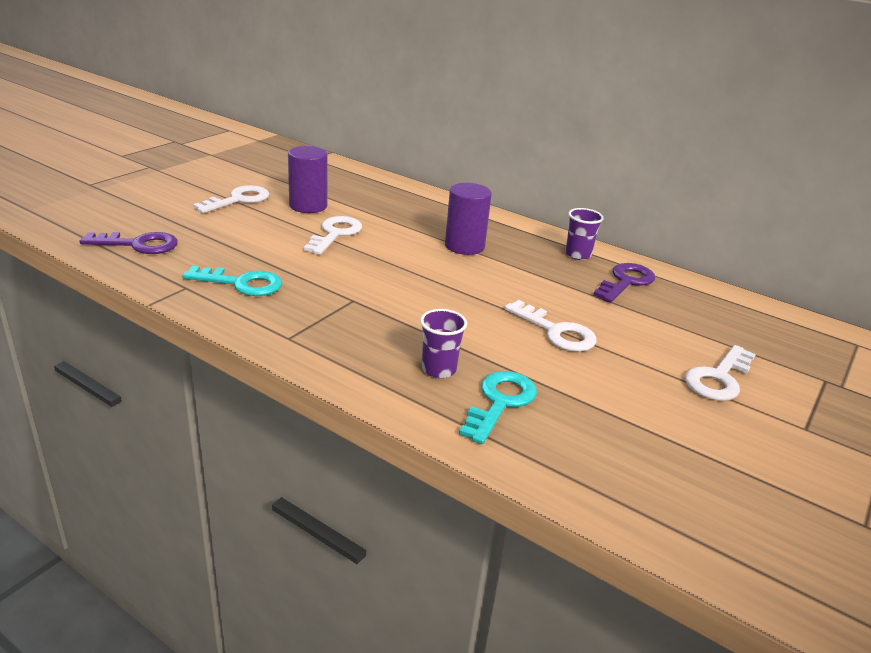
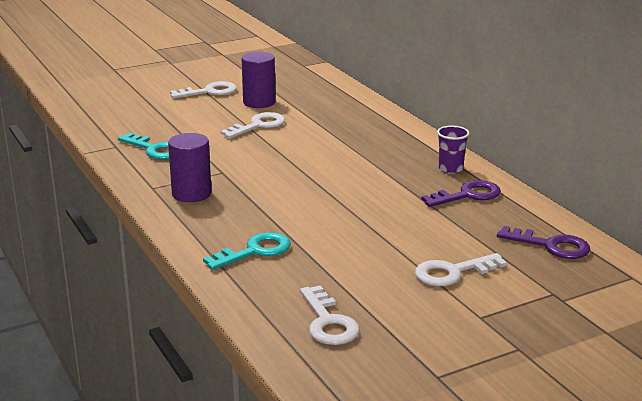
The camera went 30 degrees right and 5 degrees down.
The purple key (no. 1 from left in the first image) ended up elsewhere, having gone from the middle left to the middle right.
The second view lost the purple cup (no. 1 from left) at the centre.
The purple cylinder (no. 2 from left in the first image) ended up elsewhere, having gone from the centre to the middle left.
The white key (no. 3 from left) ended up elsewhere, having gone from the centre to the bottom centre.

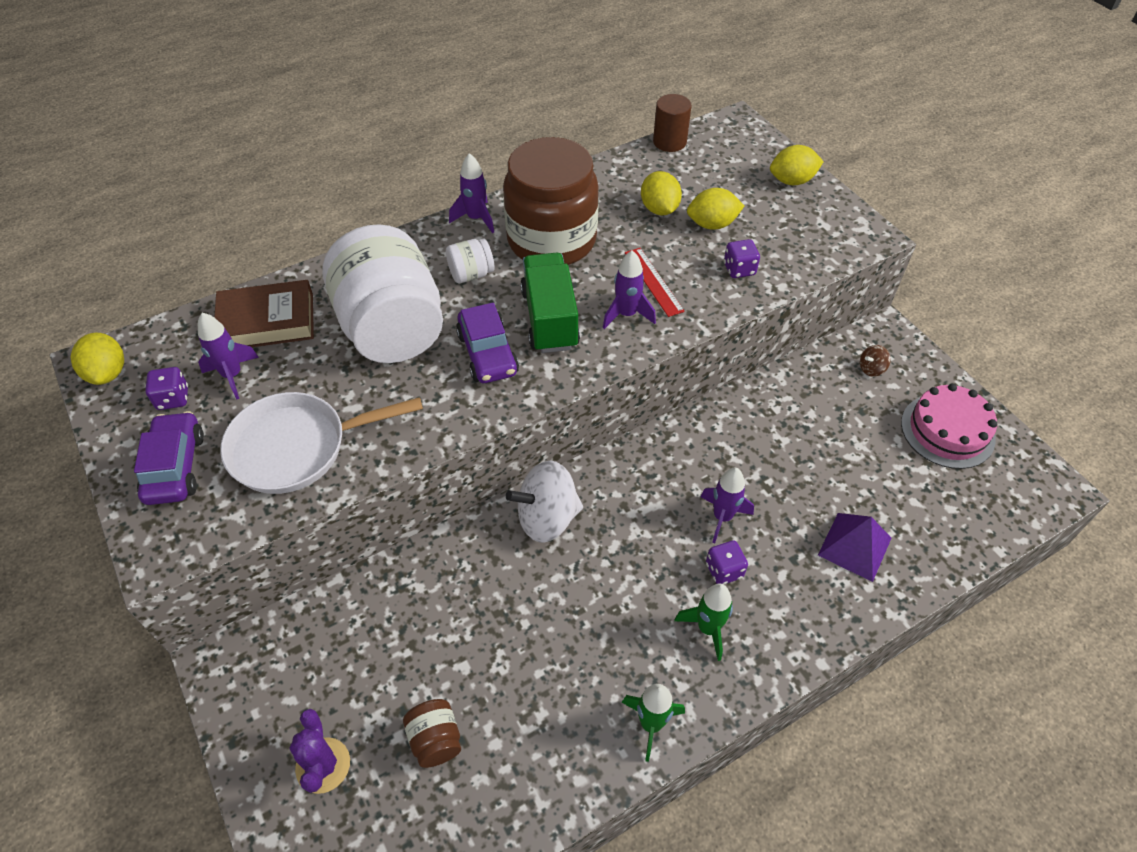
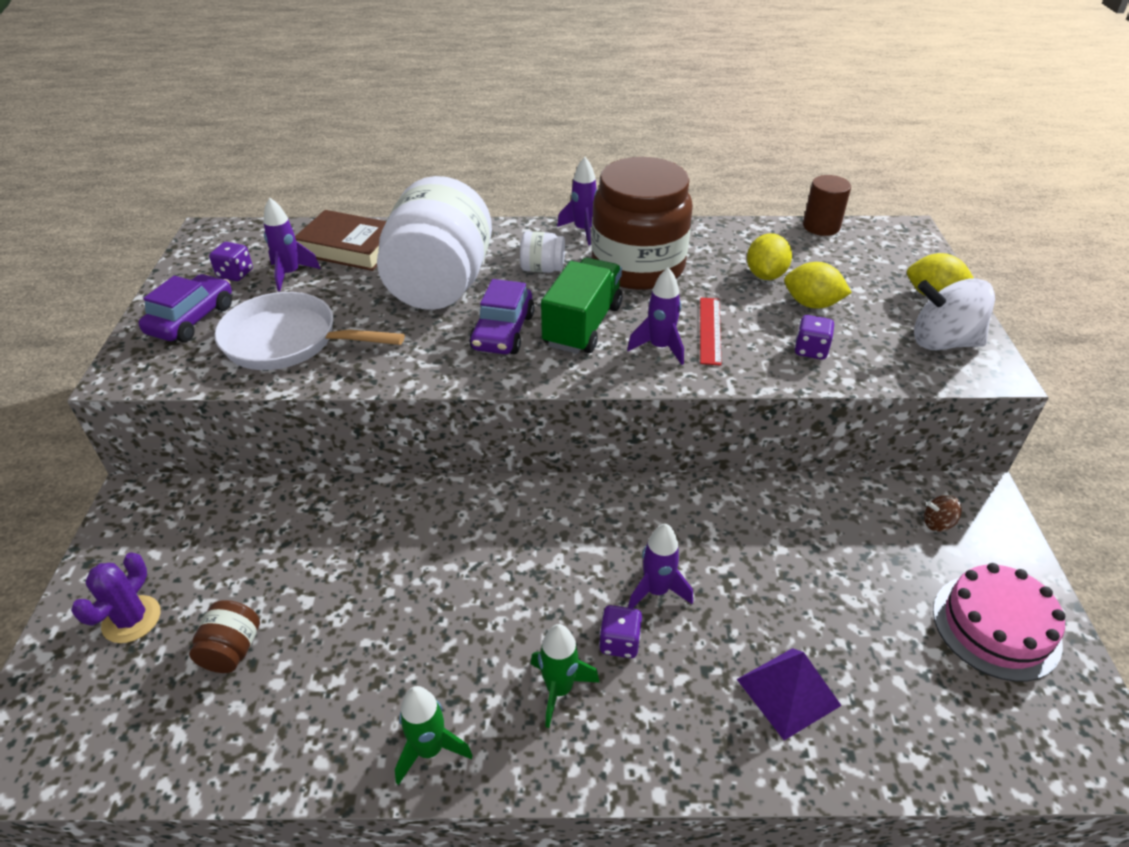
The camera went 30 degrees right and 10 degrees down.
The second view lost the yellow lemon (no. 1 from left) at the middle left.
The white spinning top ended up elsewhere, having gone from the centre to the middle right.

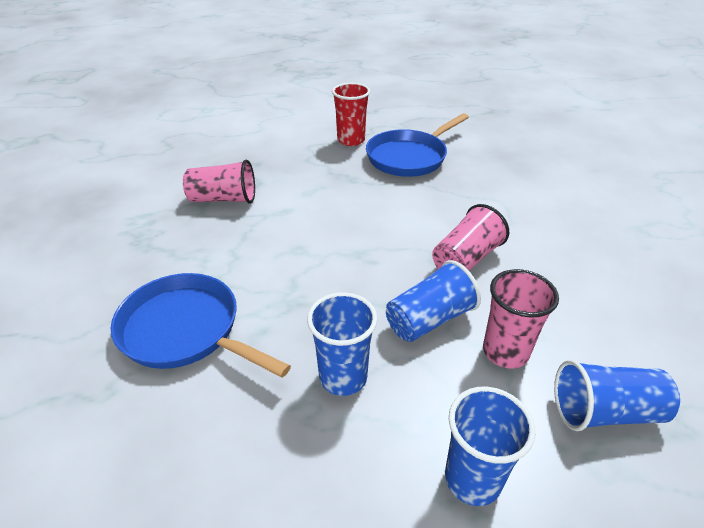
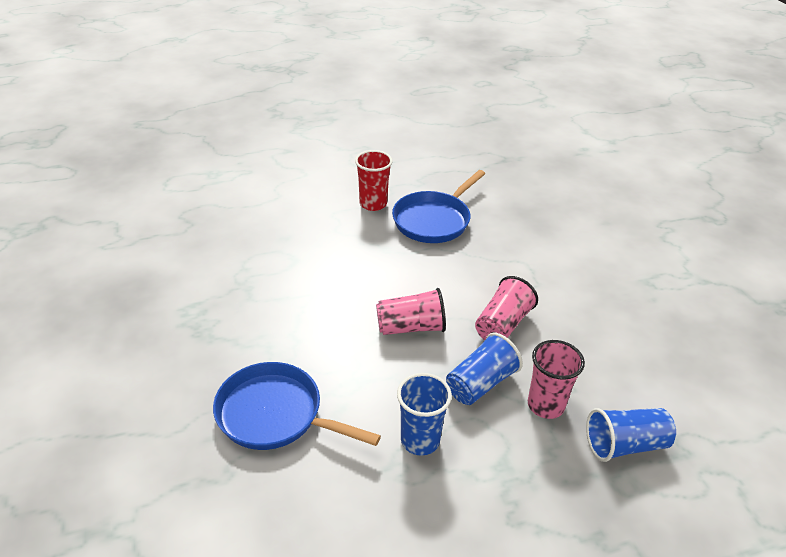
The camera went 10 degrees left and 0 degrees up.
The pink cup (no. 1 from left) ended up elsewhere, having gone from the middle left to the centre.
The second view lost the blue cup (no. 3 from left) at the bottom right.

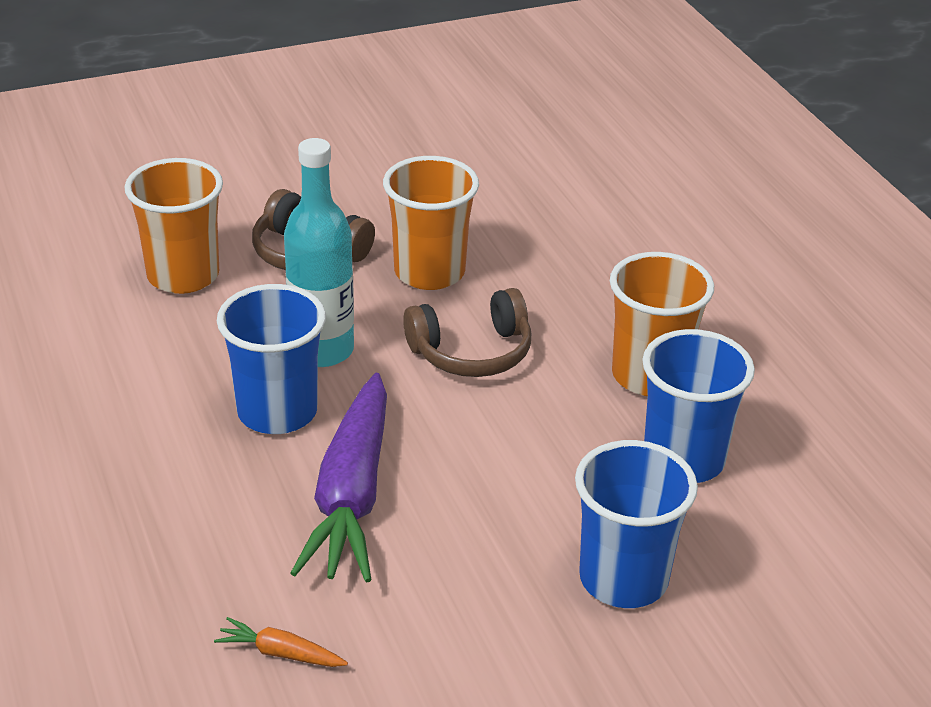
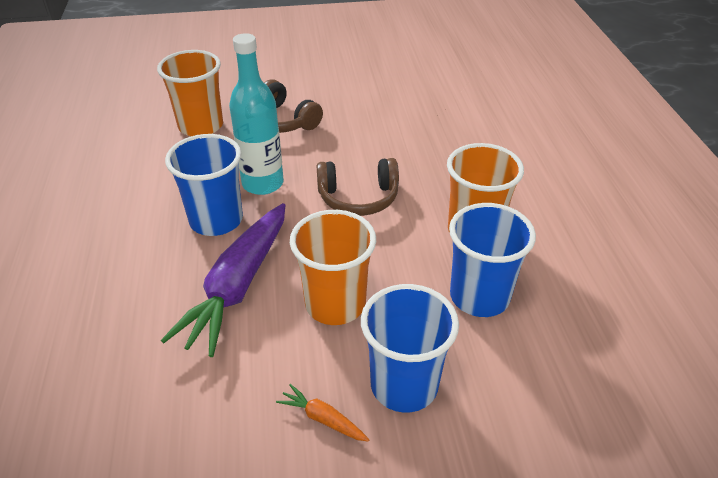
The camera went 15 degrees right and 5 degrees up.
The orange carrot ended up elsewhere, having gone from the bottom left to the bottom centre.
The orange cup (no. 2 from left) ended up elsewhere, having gone from the top centre to the centre.

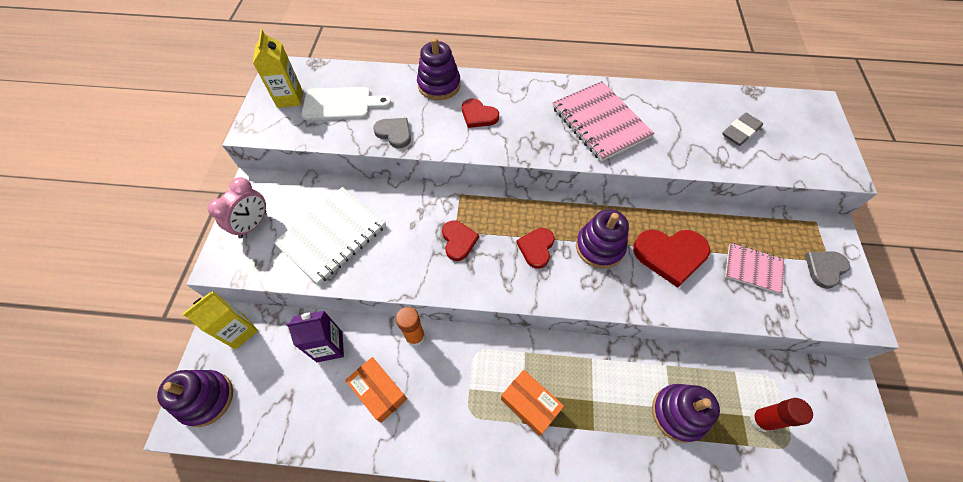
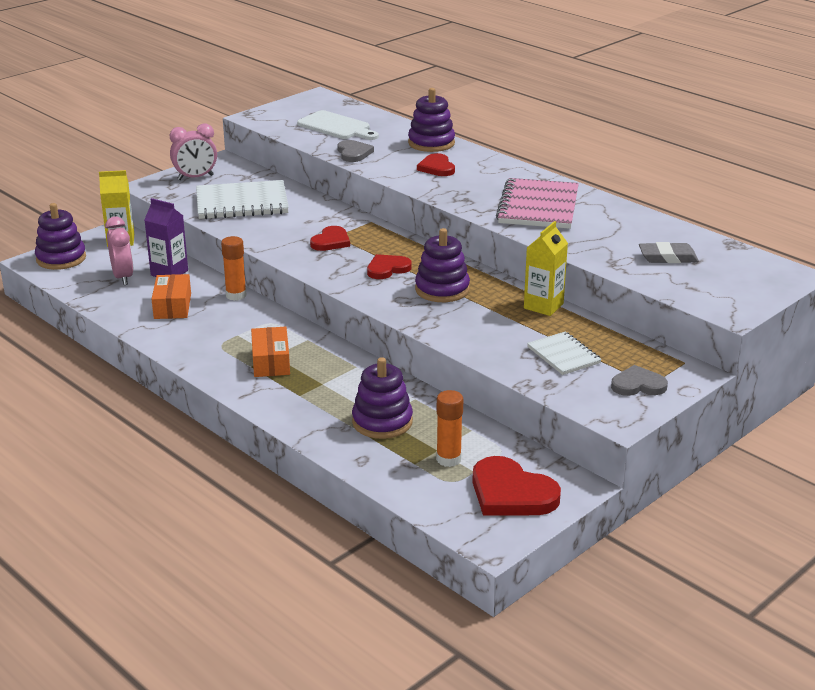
The camera went 40 degrees right and 30 degrees down.
The yellow carton (no. 2 from left) ended up elsewhere, having gone from the top left to the middle right.
The red heart (no. 4 from left) ended up elsewhere, having gone from the middle right to the bottom centre.
What was the pink notebook (no. 2 from left) at the middle right turned into the white notebook (no. 2 from left) at the middle right.
What was the red glue stick at the bottom right turned into the orange glue stick (no. 2 from left) at the centre.
The second view gained the pink clock (no. 1 from left) at the middle left.

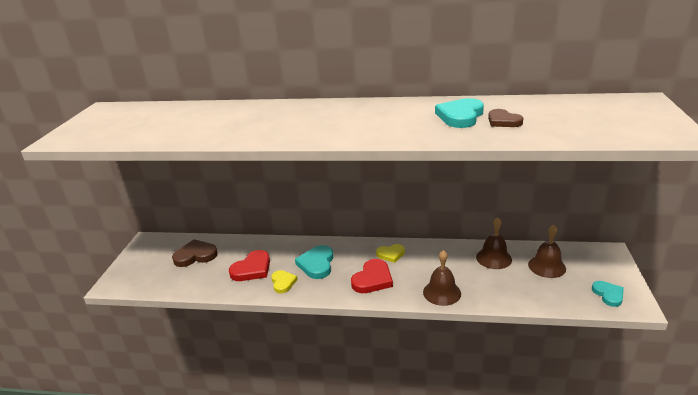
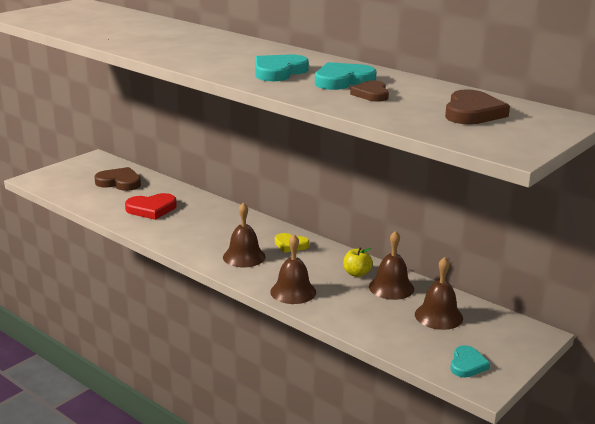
The camera went 30 degrees right and 5 degrees down.
The second view lost the yellow heart (no. 1 from left) at the bottom centre.
The turquoise heart (no. 1 from left) ended up elsewhere, having gone from the centre to the top centre.
Where the red heart (no. 2 from left) stood at the bottom centre, the brown bell (no. 1 from left) came to stand at the centre.
The second view gained the yellow apple at the centre.
The second view gained the brown heart (no. 3 from left) at the top right.

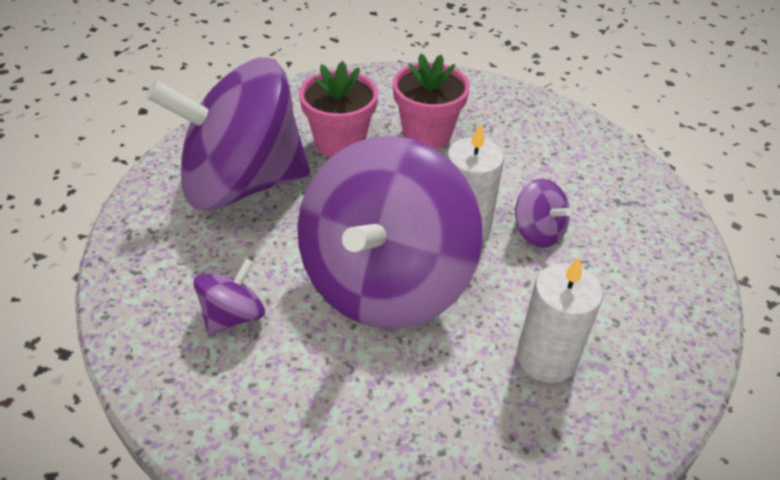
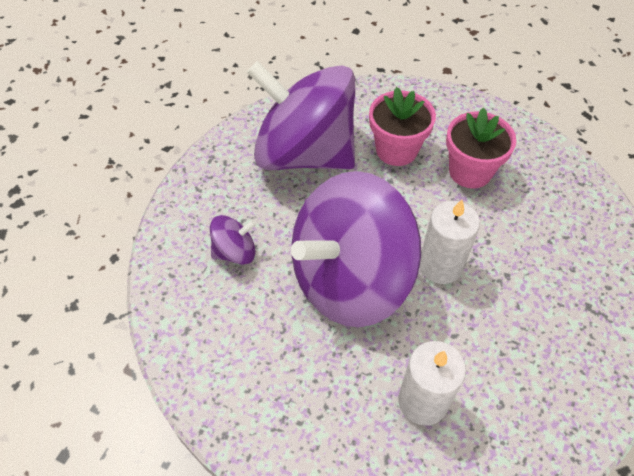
The camera went 35 degrees right and 10 degrees up.
The second view lost the purple spinning top (no. 4 from left) at the middle right.

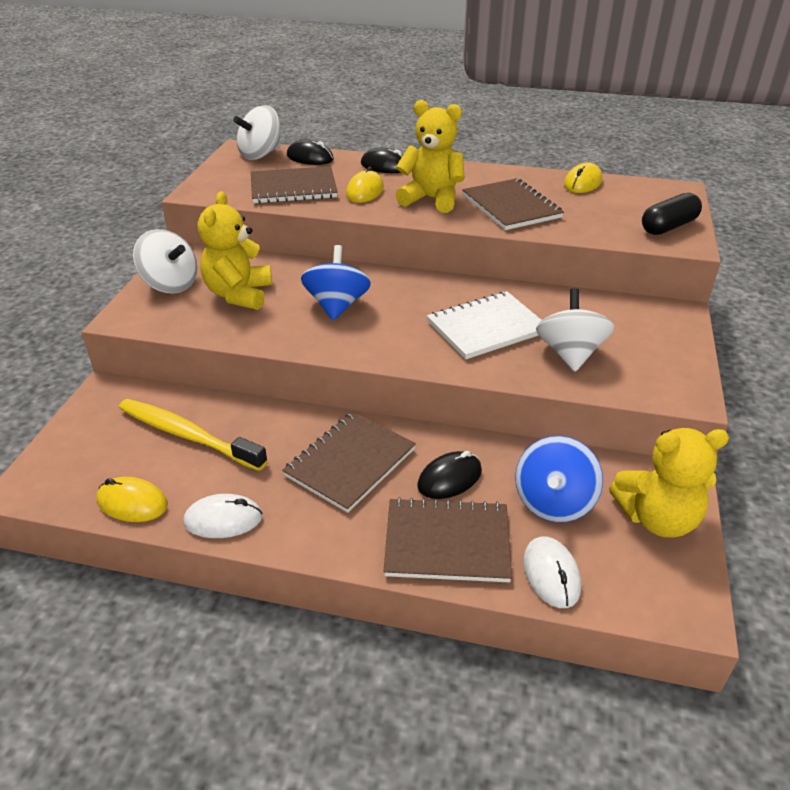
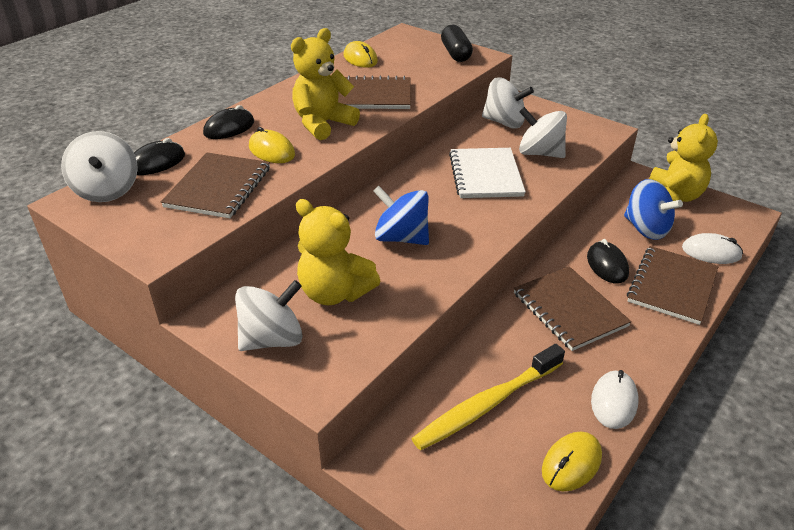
The camera went 65 degrees left and 0 degrees up.
The second view gained the white spinning top (no. 3 from left) at the top centre.

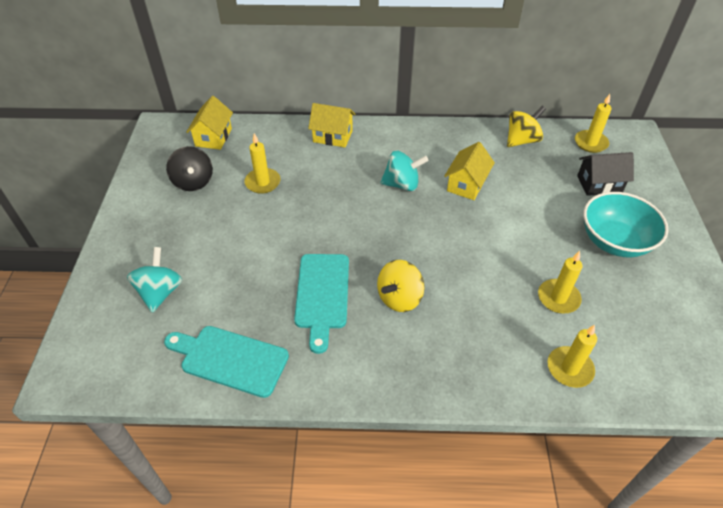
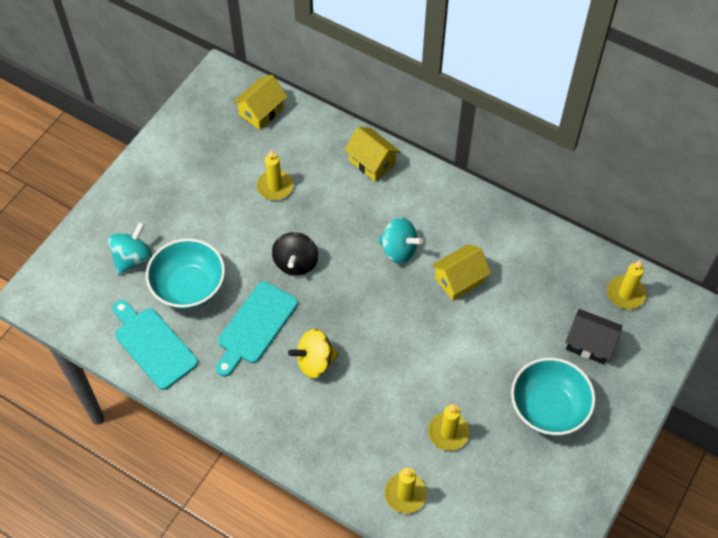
The camera went 30 degrees right and 10 degrees up.
The black spinning top ended up elsewhere, having gone from the top left to the centre.
The second view lost the yellow spinning top (no. 2 from left) at the top right.
The second view gained the turquoise bowl (no. 1 from left) at the middle left.

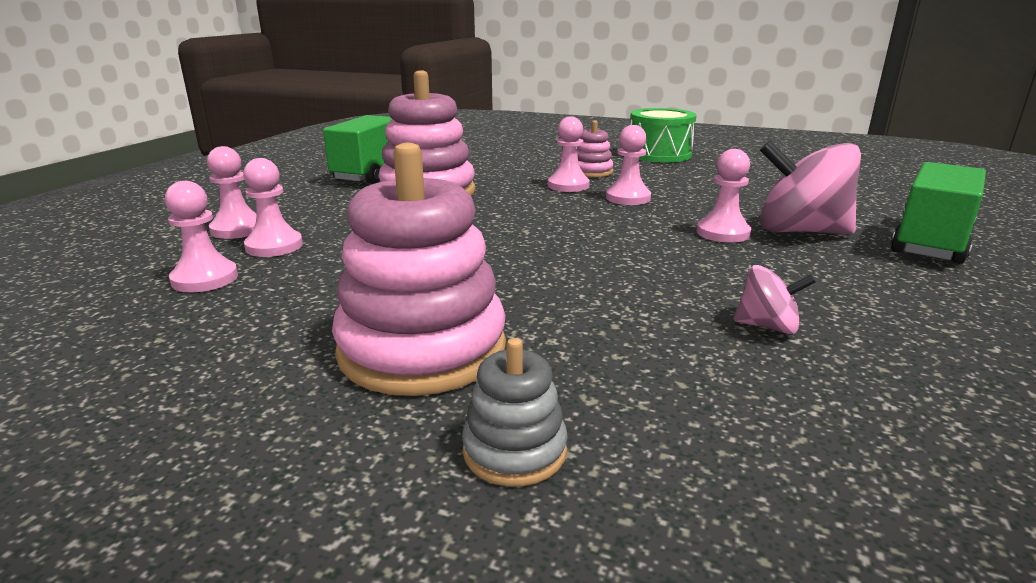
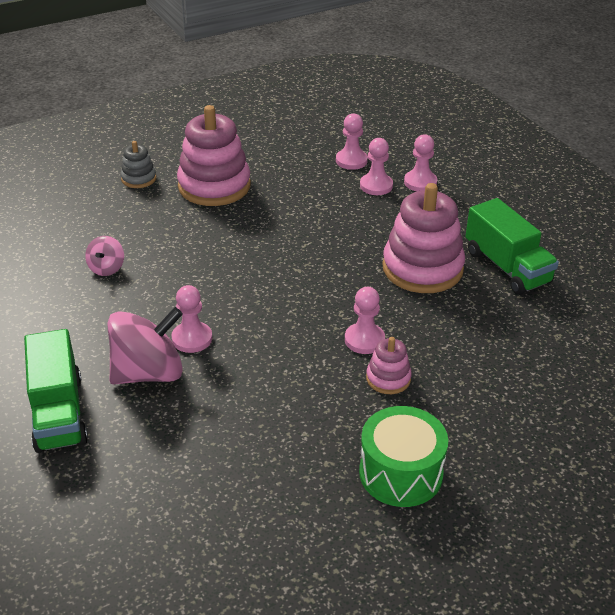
The camera went 130 degrees right and 15 degrees up.
The second view lost the pink pawn (no. 5 from left) at the top centre.
The pink spinning top (no. 1 from left) at the middle right ended up facing another way, 45 degrees counterclockwise from before.

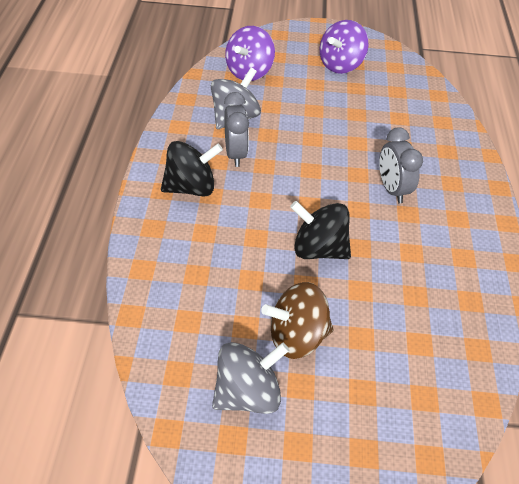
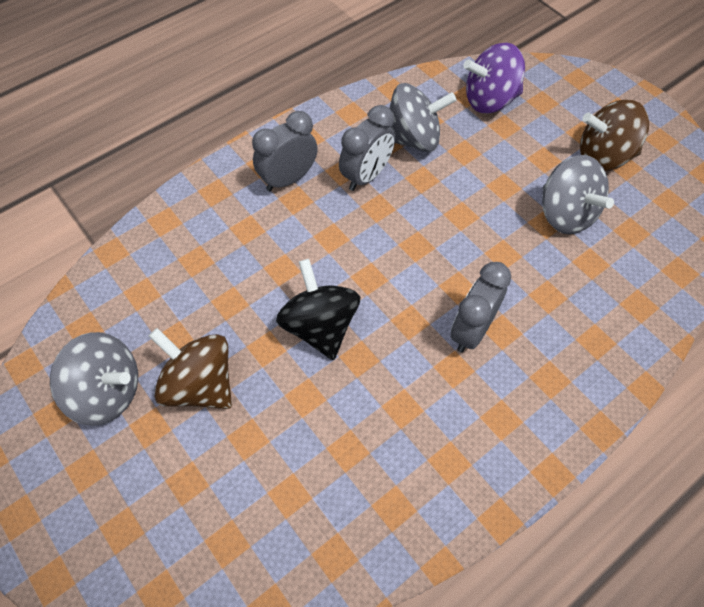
The camera went 50 degrees right and 10 degrees up.
Where the black spinning top (no. 1 from left) stood at the centre, the grey clock (no. 1 from left) came to stand at the top centre.
What was the purple spinning top (no. 2 from left) at the top centre turned into the brown spinning top (no. 2 from left) at the top right.
The second view gained the grey spinning top (no. 3 from left) at the top right.

